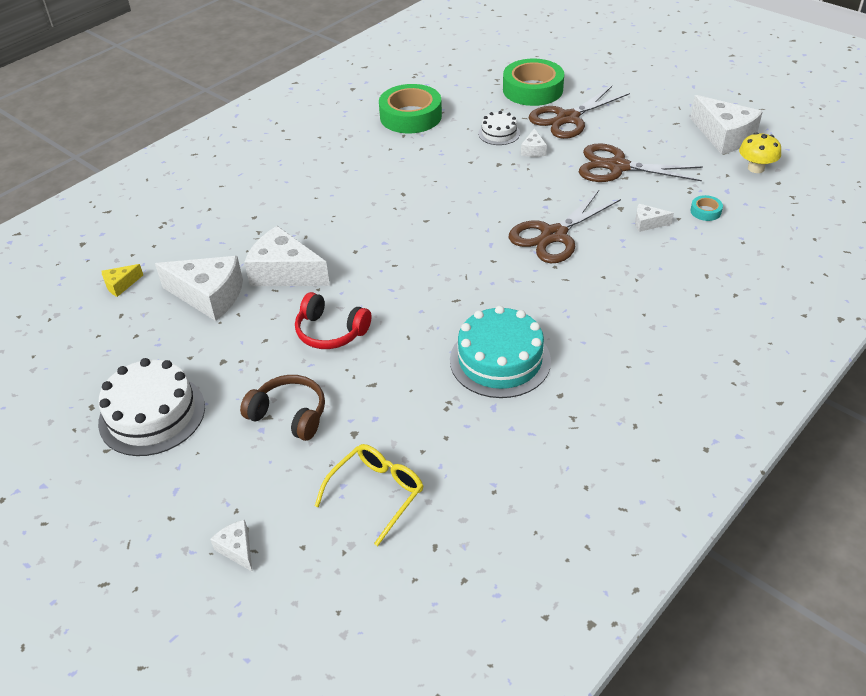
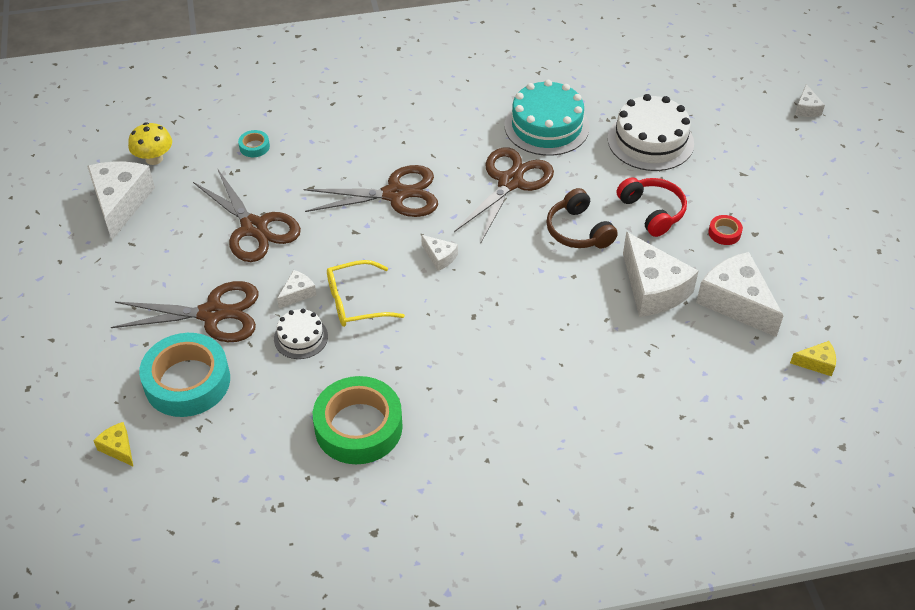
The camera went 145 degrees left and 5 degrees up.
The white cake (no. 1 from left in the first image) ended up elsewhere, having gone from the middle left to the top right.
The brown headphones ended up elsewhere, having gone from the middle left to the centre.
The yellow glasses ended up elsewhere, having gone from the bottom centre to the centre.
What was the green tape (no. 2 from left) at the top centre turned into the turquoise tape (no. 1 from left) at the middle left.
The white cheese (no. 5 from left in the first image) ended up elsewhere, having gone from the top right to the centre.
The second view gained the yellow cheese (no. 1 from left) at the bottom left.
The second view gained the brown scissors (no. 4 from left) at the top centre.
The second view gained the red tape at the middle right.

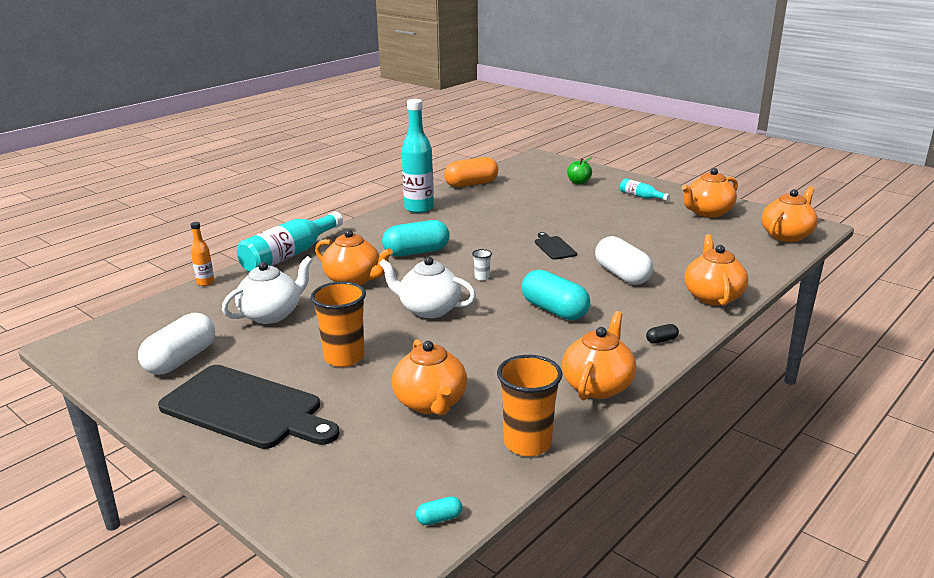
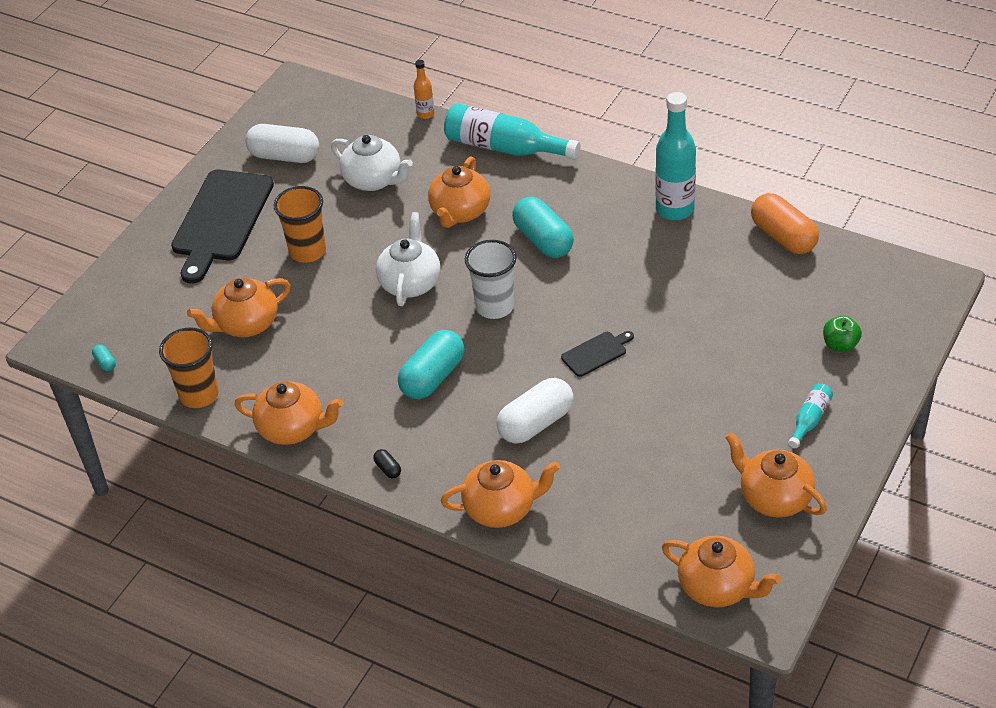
The camera went 80 degrees right and 20 degrees up.
The size of the white cup at the centre changed by a factor of 2.27.

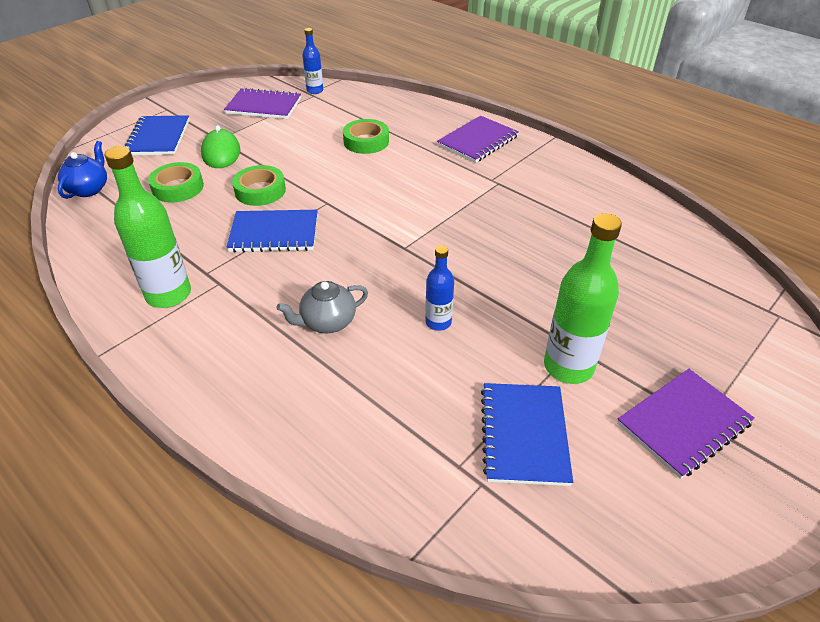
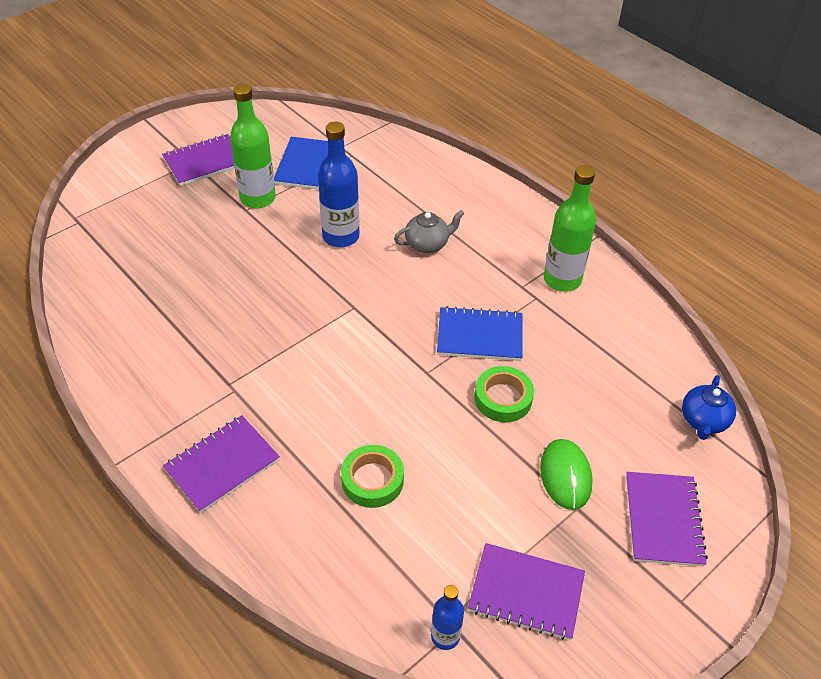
The camera went 175 degrees left and 5 degrees up.
What was the blue notebook (no. 1 from left) at the top left turned into the purple notebook (no. 4 from left) at the bottom right.
The second view lost the green tape (no. 1 from left) at the top left.
The size of the blue bottle (no. 2 from left in the first image) at the centre changed by a factor of 1.79.

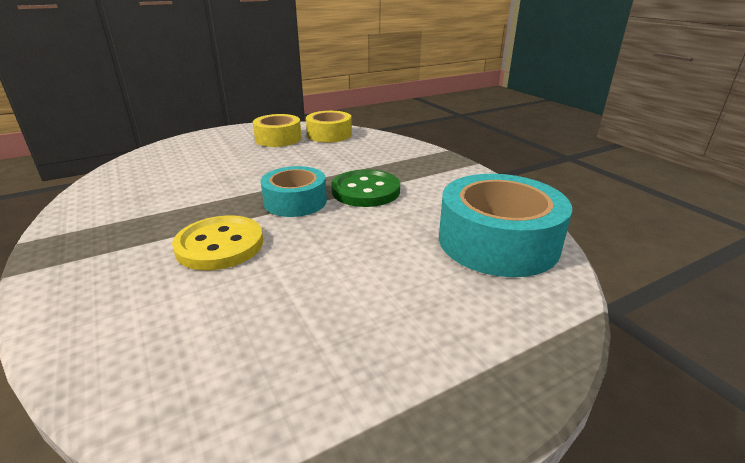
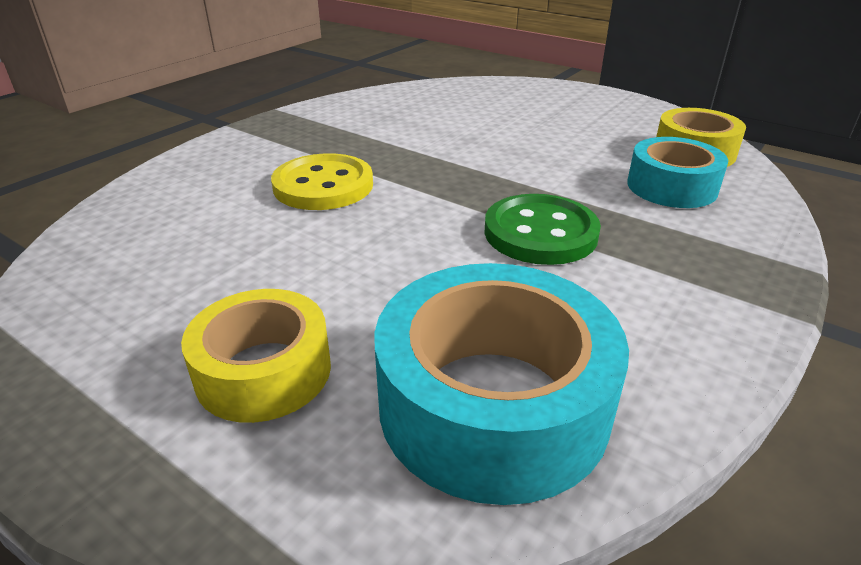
The camera went 65 degrees right and 5 degrees up.
The yellow tape (no. 1 from left) ended up elsewhere, having gone from the top centre to the middle left.
The turquoise tape (no. 1 from left in the first image) ended up elsewhere, having gone from the centre to the top right.

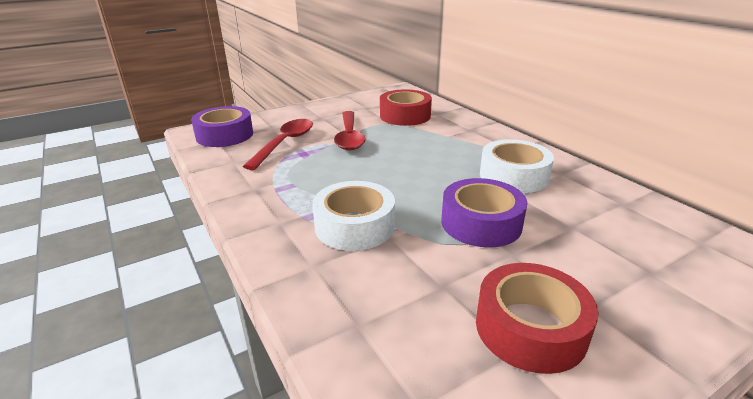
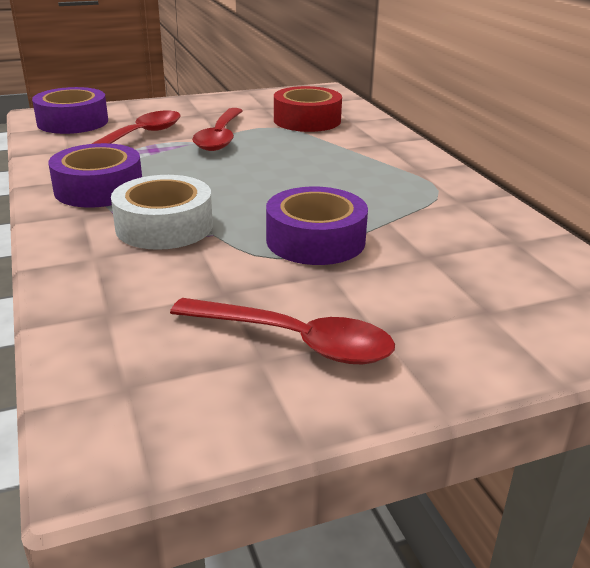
The camera went 10 degrees right and 0 degrees up.
Where the red tape (no. 2 from left) stood at the bottom right, the red spoon (no. 3 from left) came to stand at the centre.
The second view lost the white tape (no. 2 from left) at the middle right.
The second view gained the purple tape (no. 2 from left) at the top left.

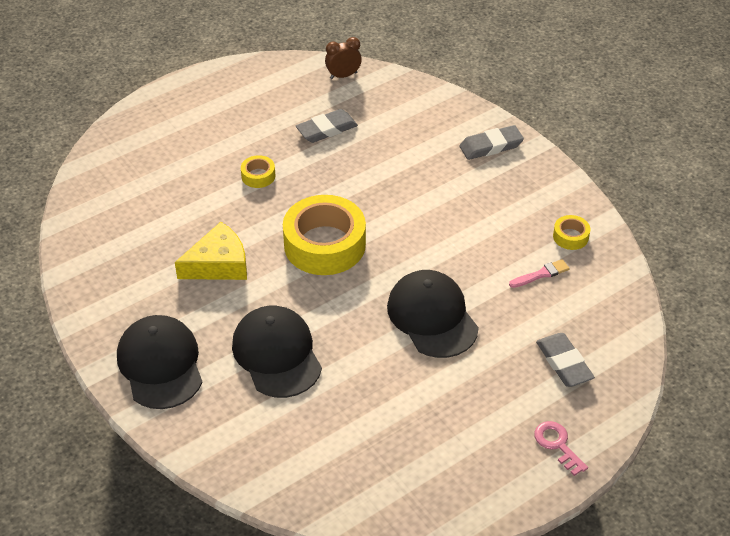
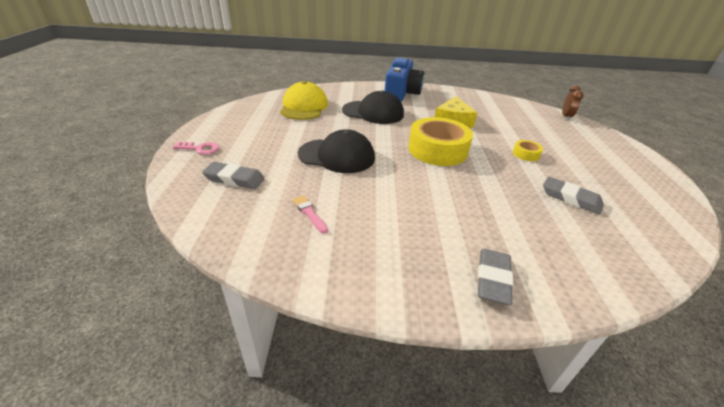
The camera went 125 degrees right and 10 degrees down.
Where the black cap (no. 1 from left) stood at the bottom left, the blue camera came to stand at the top centre.
The grey eraser (no. 1 from left in the first image) at the top centre ended up facing another way, 60 degrees counterclockwise from before.
The brown clock ended up elsewhere, having gone from the top centre to the top right.
The pink brush at the middle right ended up facing another way, 135 degrees clockwise from before.
The second view lost the yellow tape (no. 3 from left) at the middle right.
The second view gained the yellow cap at the top centre.

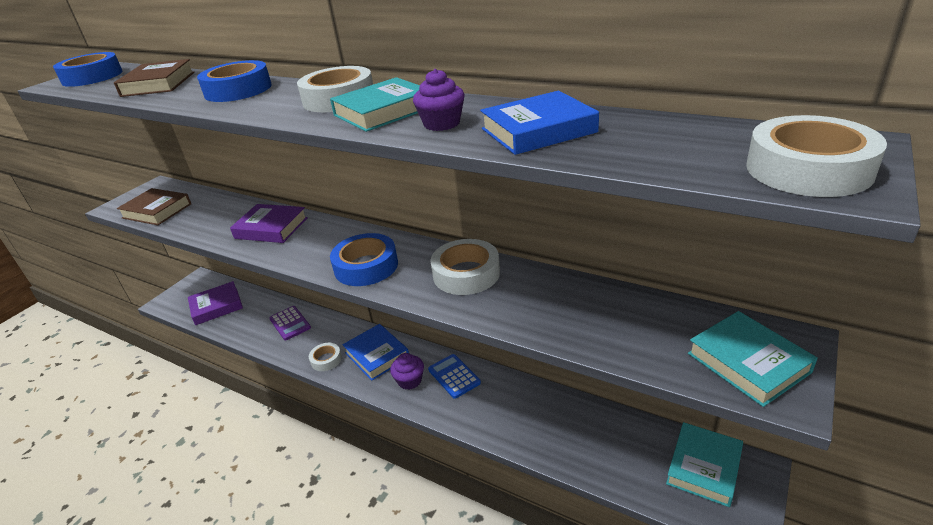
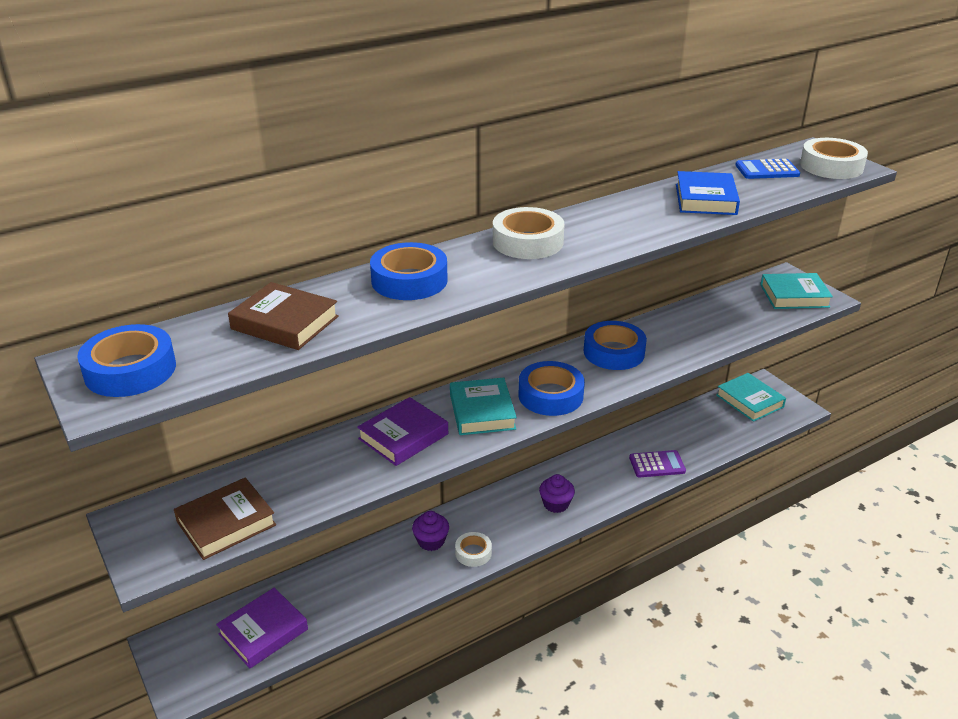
The camera went 65 degrees left and 0 degrees up.
The purple book (no. 1 from left) at the middle left ended up facing another way, 45 degrees clockwise from before.
The purple calculator ended up elsewhere, having gone from the middle left to the middle right.
The turquoise book (no. 1 from left) ended up elsewhere, having gone from the top centre to the centre.
The second view lost the blue book (no. 1 from left) at the bottom centre.
The purple cupcake (no. 2 from left in the first image) ended up elsewhere, having gone from the top centre to the bottom centre.
The blue calculator ended up elsewhere, having gone from the bottom centre to the top right.
What was the white tape (no. 3 from left) at the centre turned into the blue tape (no. 4 from left) at the centre.

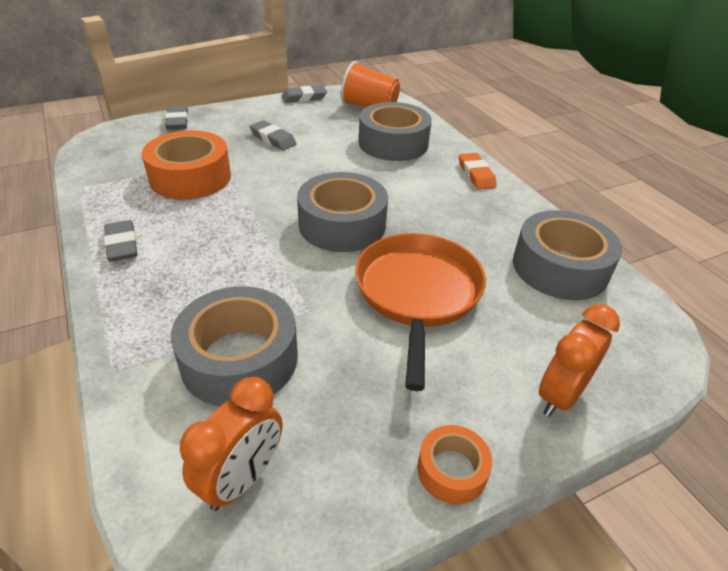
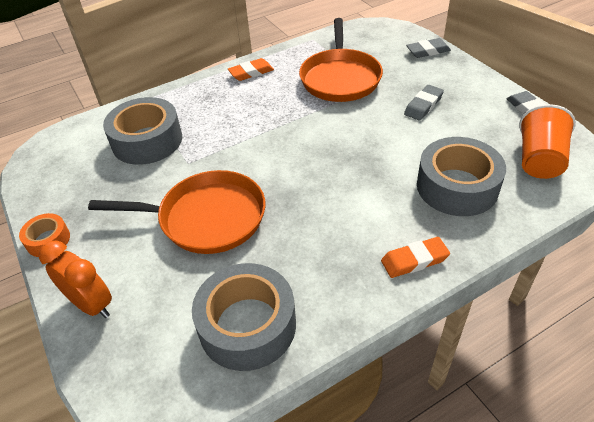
The camera went 90 degrees right and 5 degrees up.
What was the grey eraser (no. 1 from left) at the middle left turned into the orange eraser (no. 1 from left) at the top centre.
Where the orange tape (no. 1 from left) stood at the top left, the orange pan (no. 2 from left) came to stand at the top centre.
The second view lost the orange clock (no. 1 from left) at the bottom left.
The second view lost the grey tape (no. 2 from left) at the centre.

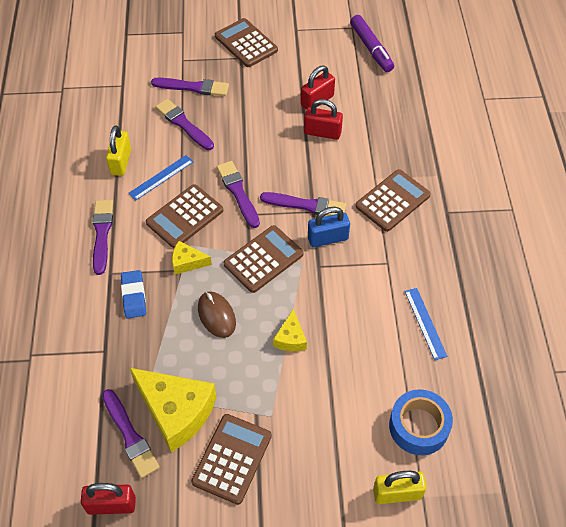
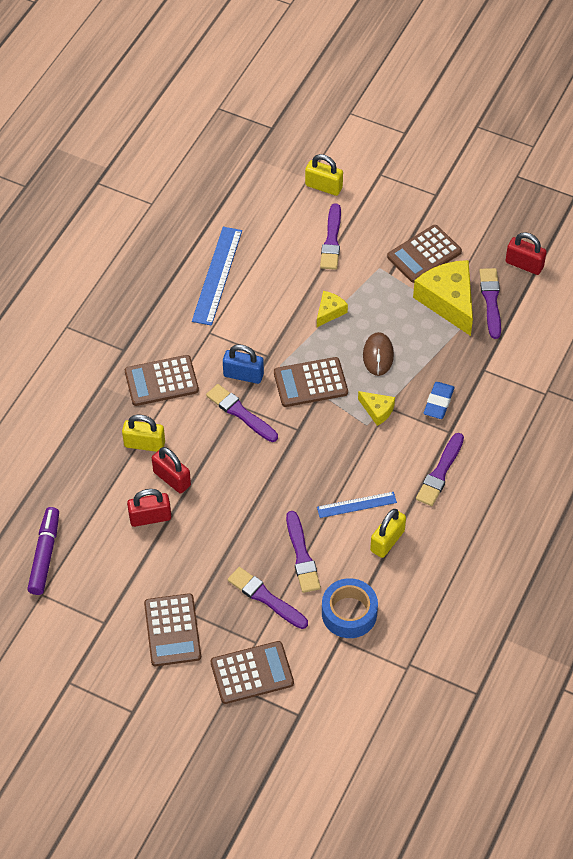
The camera went 150 degrees left and 0 degrees up.
The brown calculator (no. 1 from left in the first image) ended up elsewhere, having gone from the middle left to the bottom centre.
The purple brush (no. 5 from left in the first image) ended up elsewhere, having gone from the centre to the top centre.
The blue tape ended up elsewhere, having gone from the bottom right to the bottom centre.
The size of the blue ruler (no. 2 from left in the first image) at the middle right changed by a factor of 1.69.
The second view gained the yellow padlock (no. 1 from left) at the middle left.

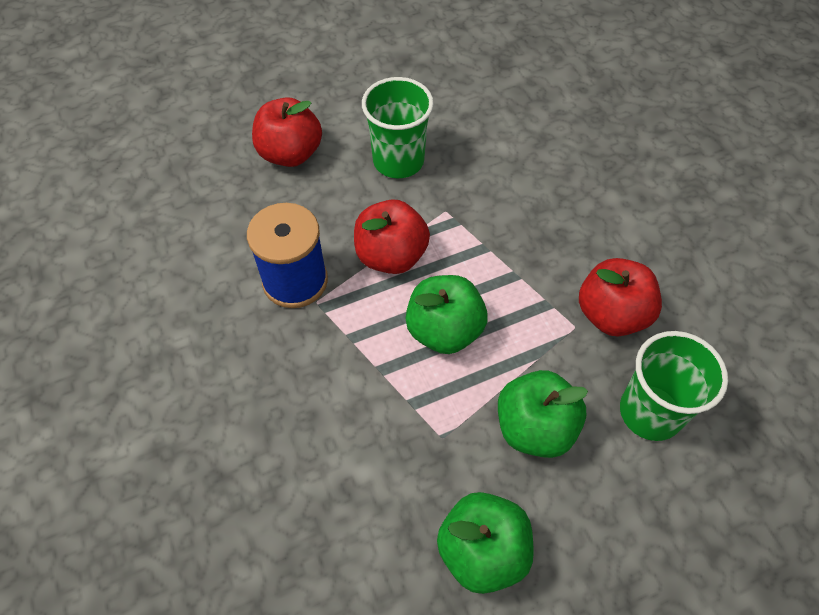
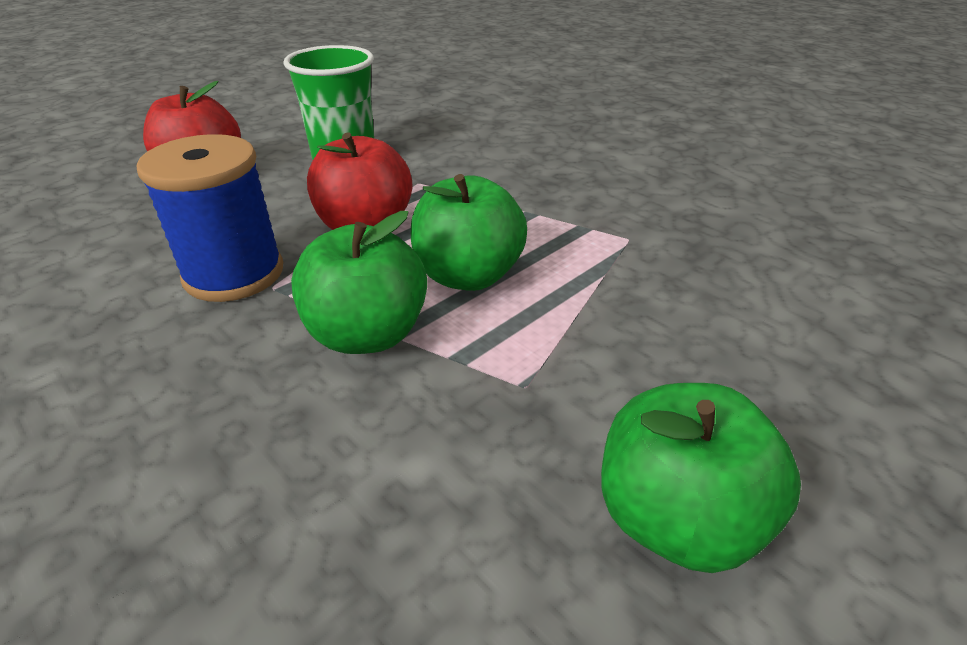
The camera went 20 degrees left and 20 degrees down.
The green apple (no. 3 from left in the first image) ended up elsewhere, having gone from the bottom centre to the centre.
The second view lost the red apple (no. 3 from left) at the middle right.
The second view lost the green cup (no. 2 from left) at the middle right.

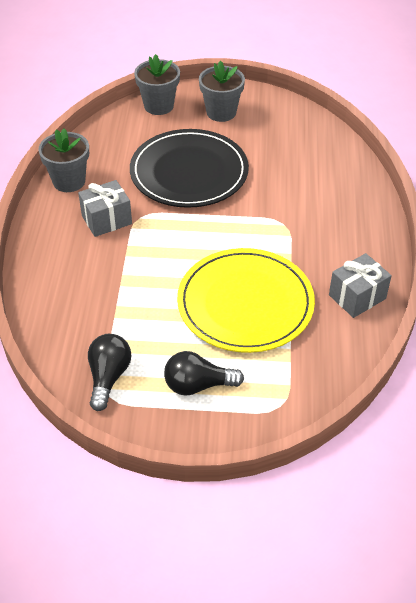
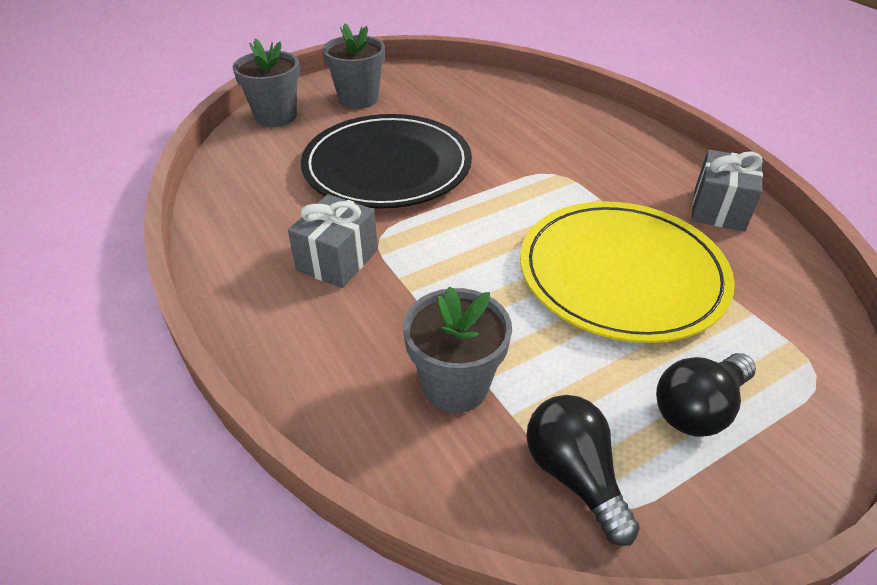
The camera went 35 degrees left and 5 degrees down.
The grey flower pot (no. 1 from left in the first image) ended up elsewhere, having gone from the top left to the centre.

